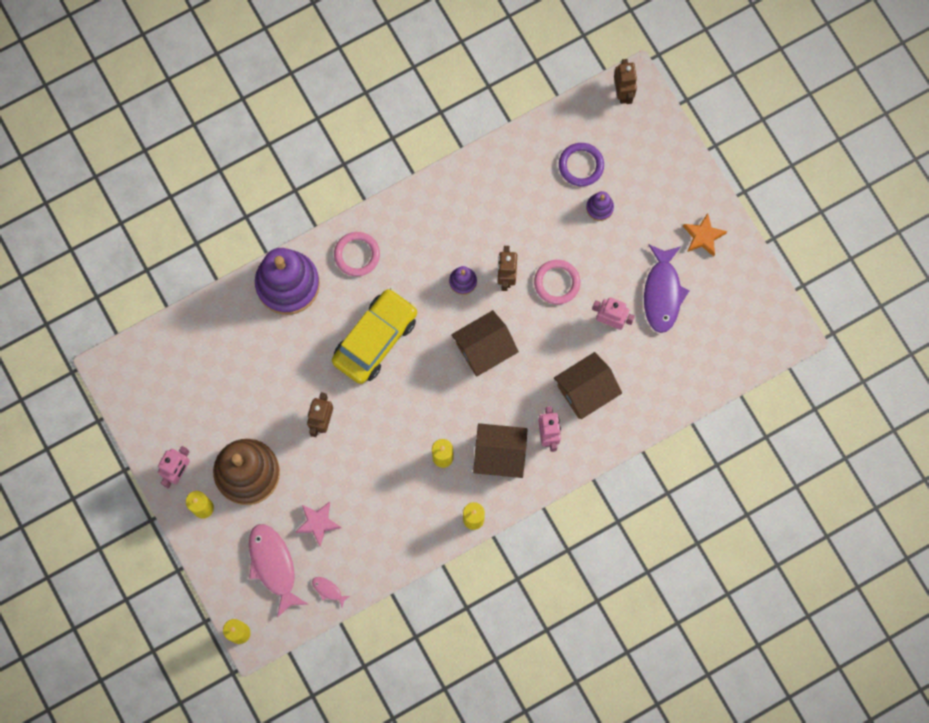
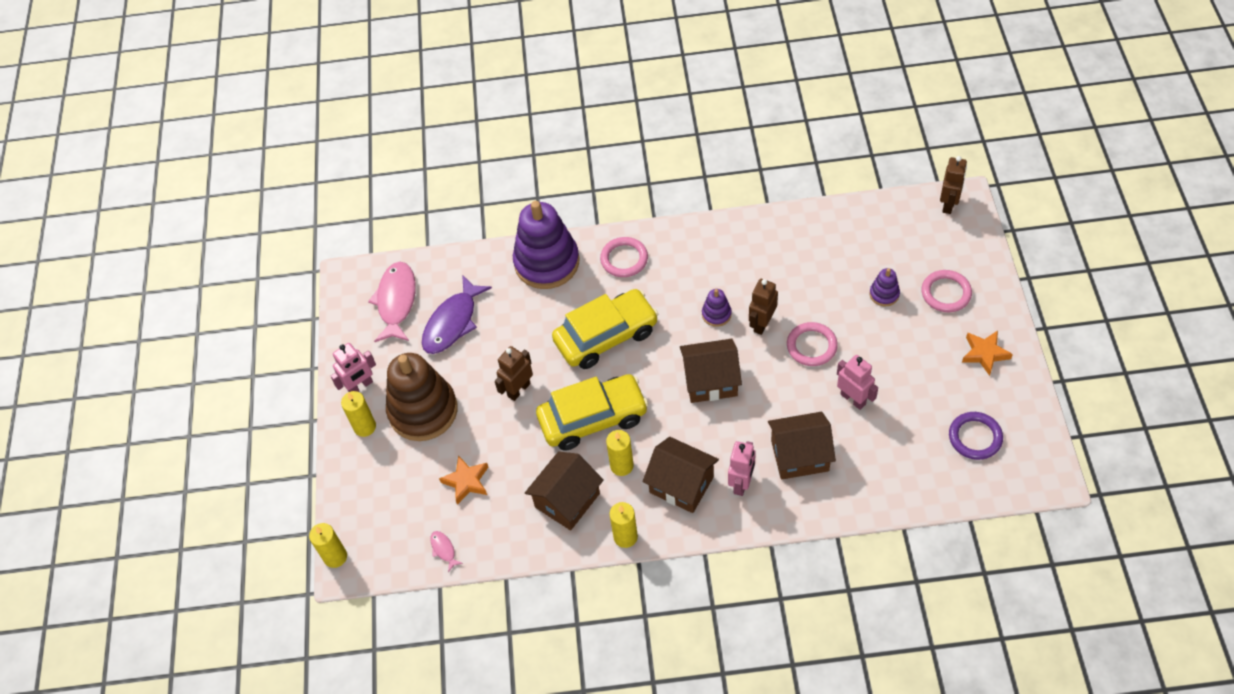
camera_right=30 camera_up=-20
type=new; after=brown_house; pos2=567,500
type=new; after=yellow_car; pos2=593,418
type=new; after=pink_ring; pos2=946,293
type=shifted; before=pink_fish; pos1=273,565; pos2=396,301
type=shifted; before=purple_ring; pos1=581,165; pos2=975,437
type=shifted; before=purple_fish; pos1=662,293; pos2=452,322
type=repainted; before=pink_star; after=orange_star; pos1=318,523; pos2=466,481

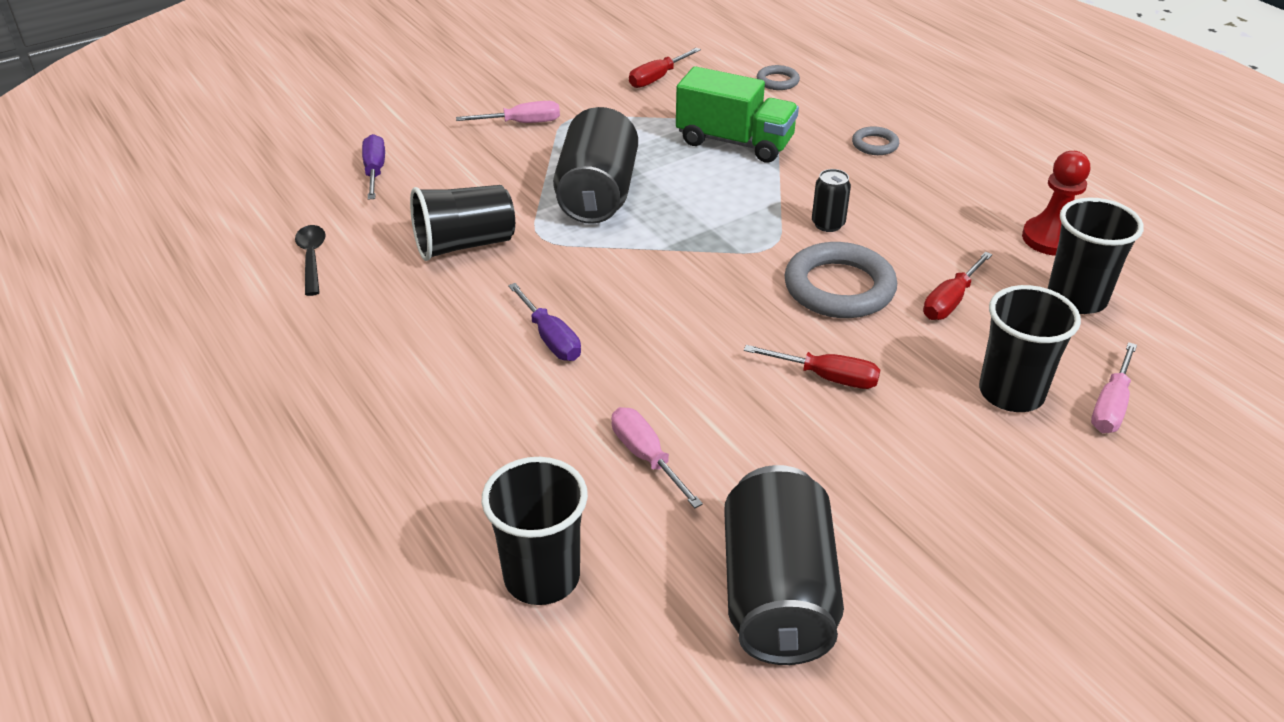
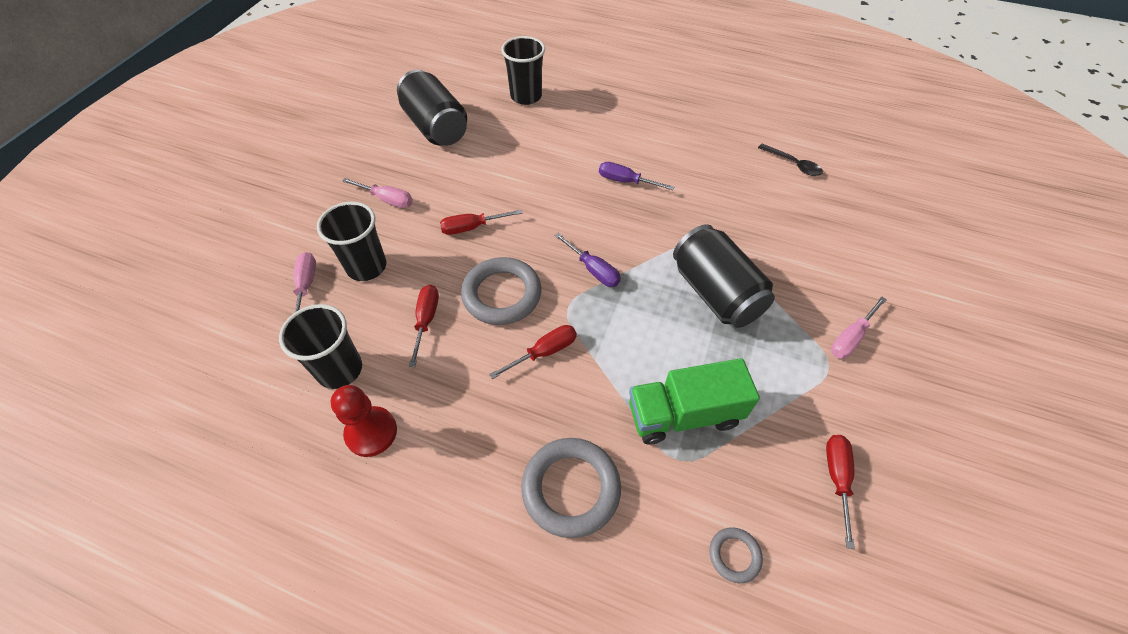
camera_right=145 camera_up=15
type=gone; before=black_cup; pos1=464,245
type=shifted; before=purple_screwdriver; pos1=375,171; pos2=594,270
type=shifted; before=pink_screwdriver; pos1=646,456; pos2=387,200
type=swapped; before=black_can; after=red_screwdriver; pos1=828,224; pos2=545,352
type=scaled; before=grey_ring; pos1=875,144; pos2=571,488; scale=2.02

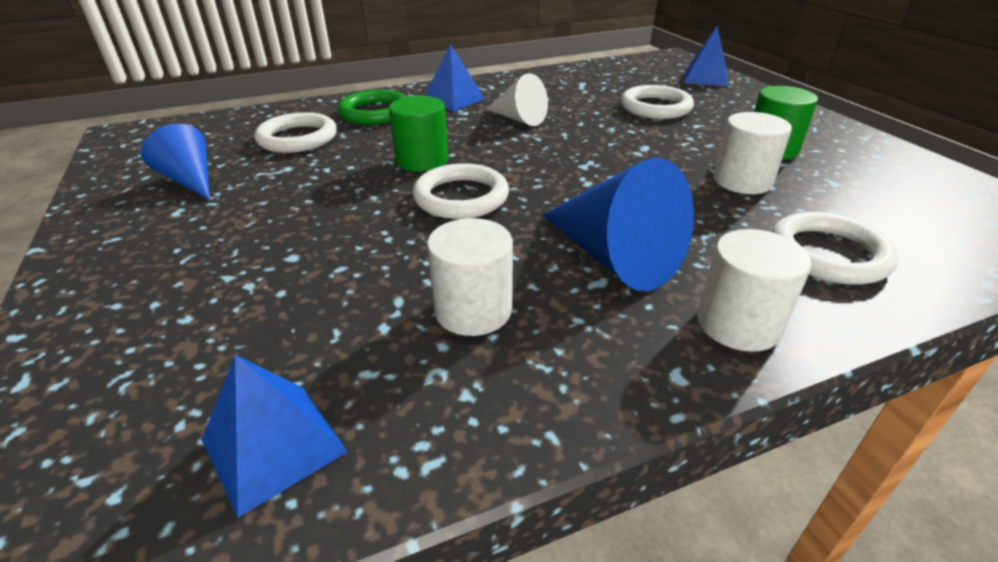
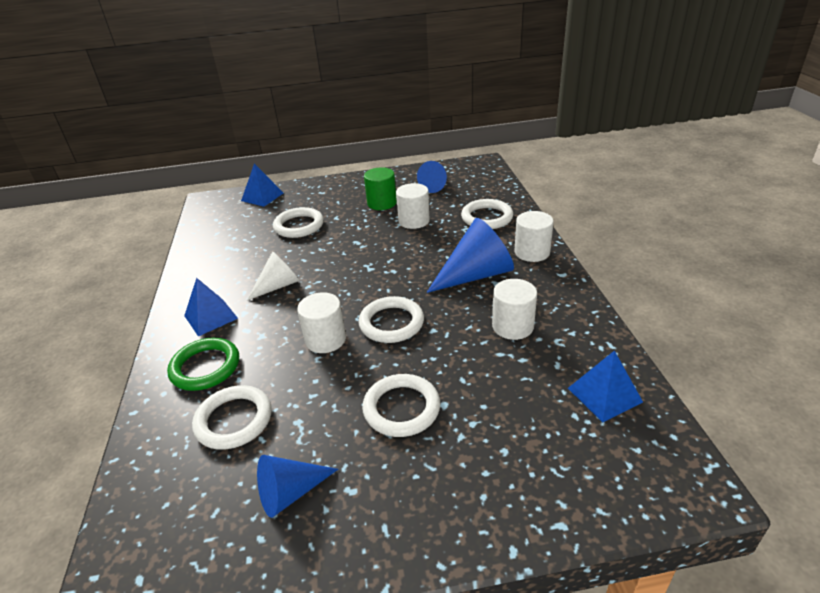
camera_right=-75 camera_up=0
type=new; after=white_ring; pos2=401,408
type=new; after=blue_cone; pos2=435,185
type=repainted; before=green_cylinder; after=white_cylinder; pos1=422,160; pos2=325,339

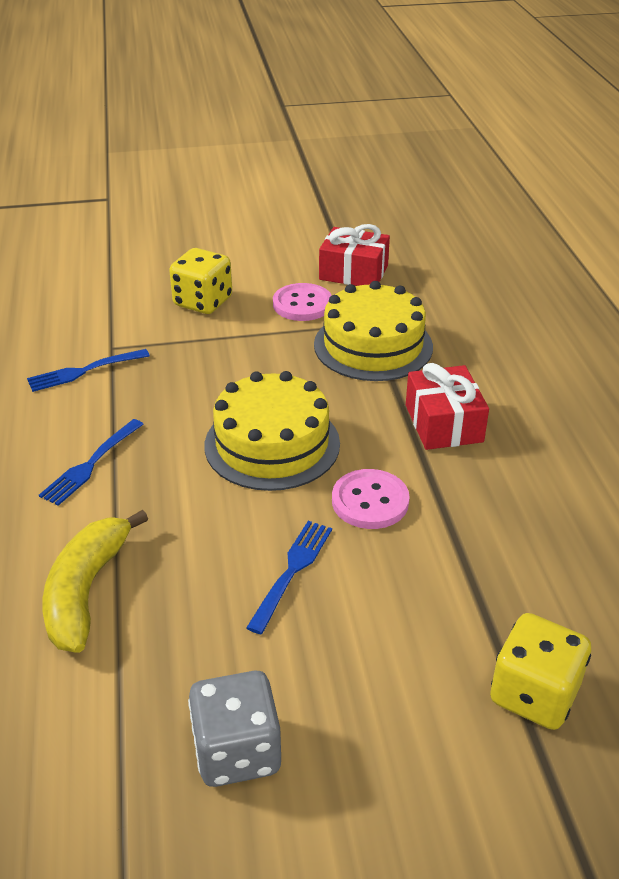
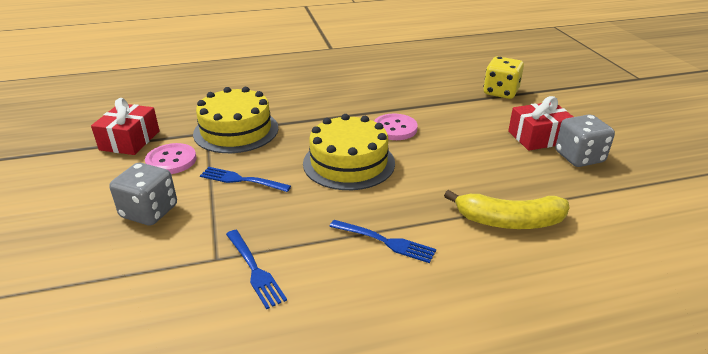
camera_right=-95 camera_up=-5
type=shifted; before=blue_fork; pos1=292,571; pos2=241,180
type=shifted; before=red_gift; pos1=443,423; pos2=538,137
type=repainted; before=yellow_dice; after=grey_dice; pos1=203,302; pos2=149,212

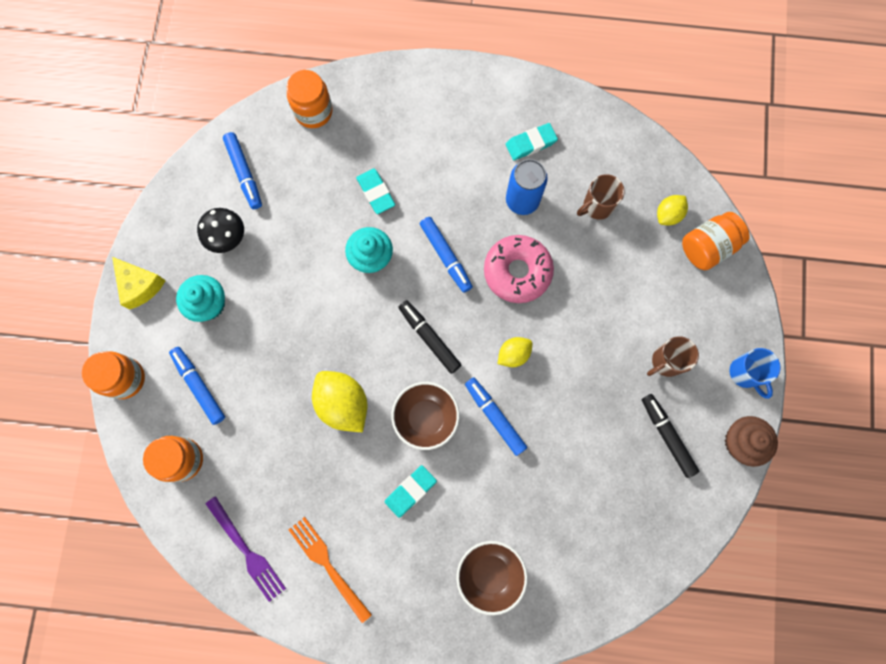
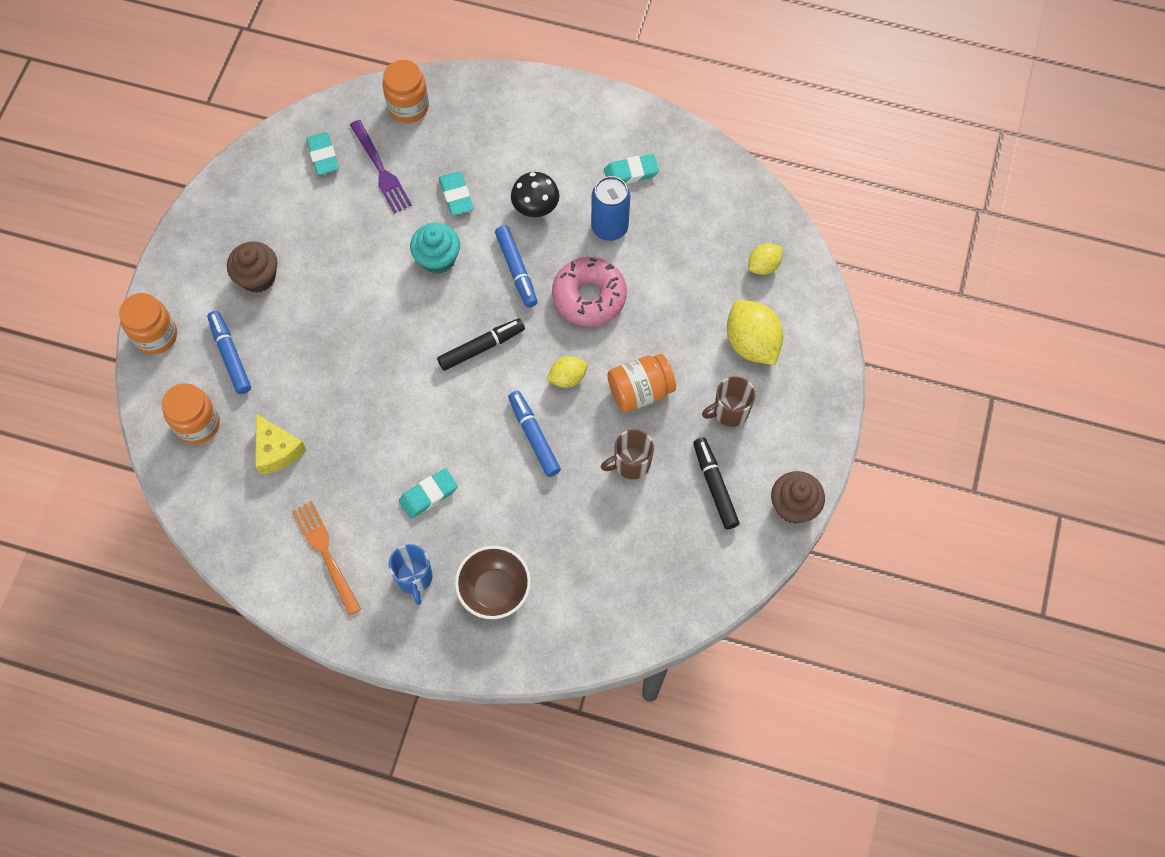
camera_right=10 camera_up=-10
type=gone; before=brown_bowl; pos1=426,418
type=shifted; before=yellow_cheese; pos1=140,285; pos2=277,450
type=shifted; before=black_mushroom; pos1=227,237; pos2=535,207
type=shifted; before=purple_fork; pos1=247,552; pos2=381,170
type=shifted; before=yellow_lemon; pos1=343,404; pos2=751,343
type=shifted; before=brown_mug; pos1=597,206; pos2=631,463
type=shifted; before=orange_jar; pos1=707,247; pos2=640,391
type=shifted; before=blue_mug; pos1=745,373; pos2=414,578
type=swapped; before=blue_marker; after=turquoise_eraser; pos1=244,173; pos2=323,156
type=repainted; before=turquoise_cupcake; after=brown_cupcake; pos1=208,304; pos2=258,277
type=rotated; before=black_marker; pos1=429,338; pos2=481,347; turn=90

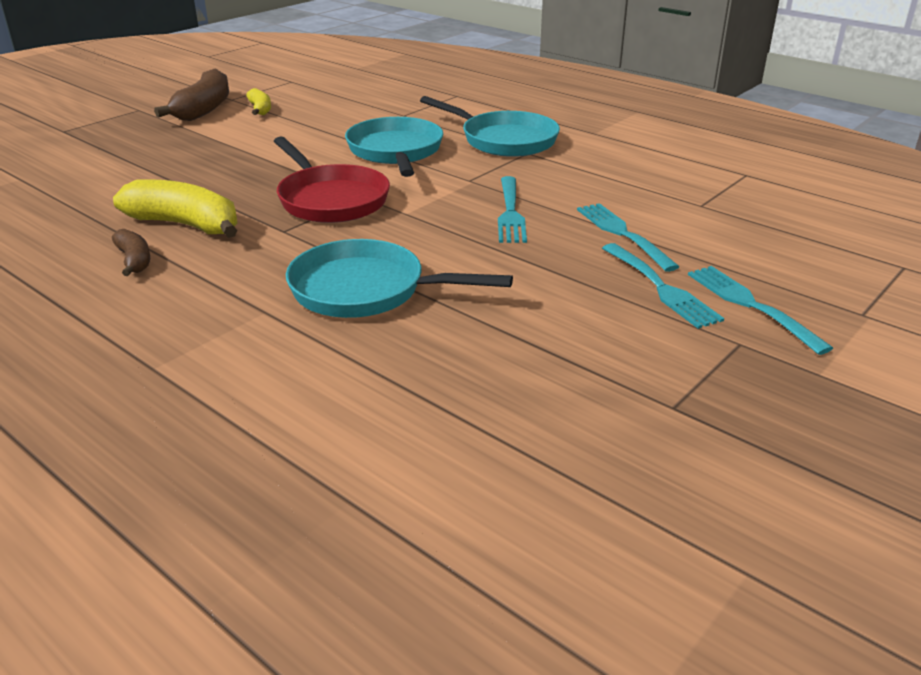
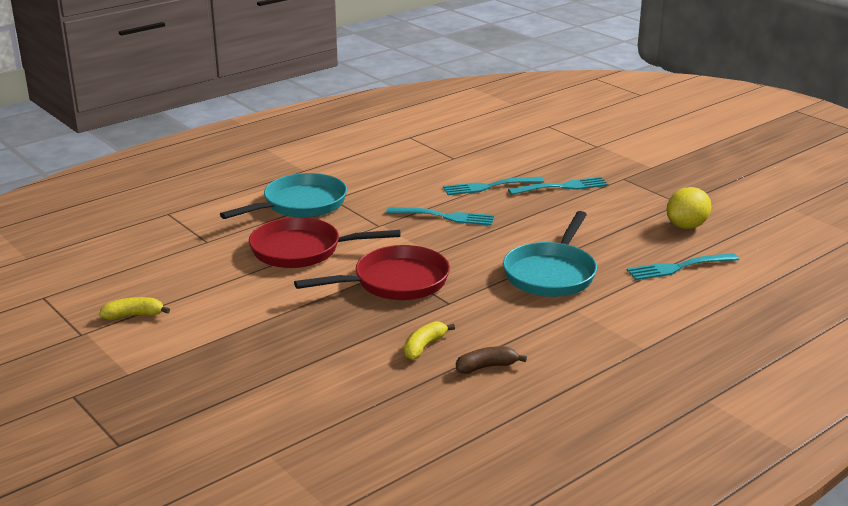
camera_right=-80 camera_up=-5
type=gone; before=brown_banana; pos1=204,109
type=new; after=yellow_lemon; pos2=686,226
type=shifted; before=turquoise_fork; pos1=751,305; pos2=678,267
type=repainted; before=turquoise_pan; after=red_pan; pos1=395,152; pos2=302,250
type=scaled; before=yellow_banana; pos1=186,225; pos2=424,346; scale=0.53

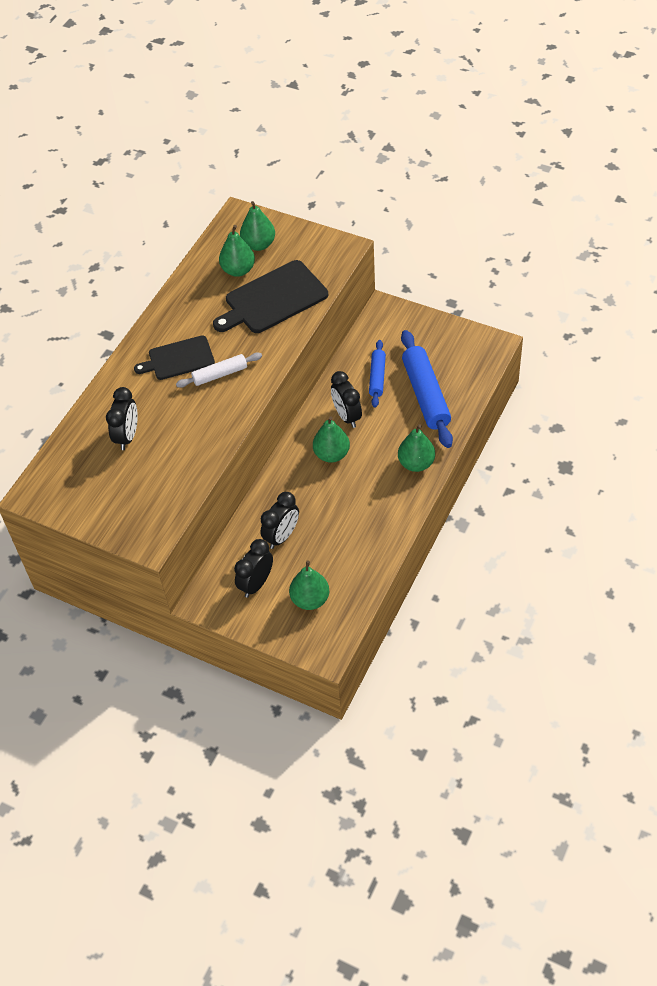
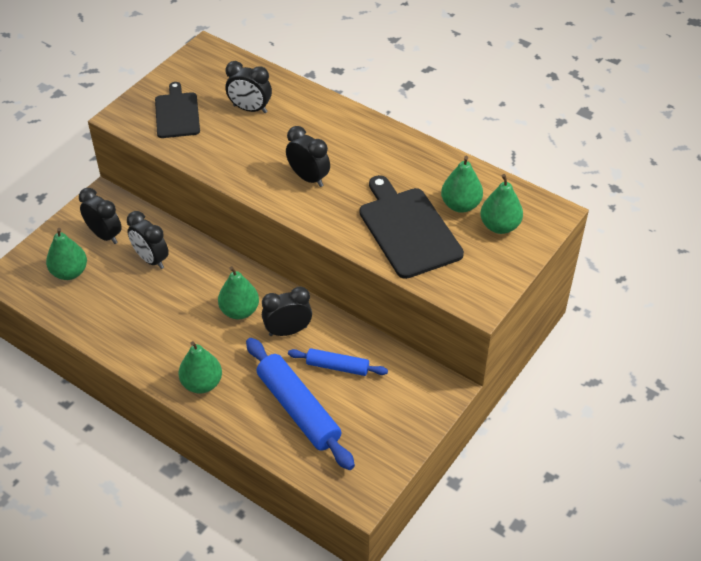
camera_right=95 camera_up=-5
type=shifted; before=black_cutting_board; pos1=178,359; pos2=177,113
type=swapped; before=white_rolling_pin; after=black_clock; pos1=220,374; pos2=308,178
type=rotated; before=blue_rolling_pin; pos1=426,395; pos2=298,409; turn=60

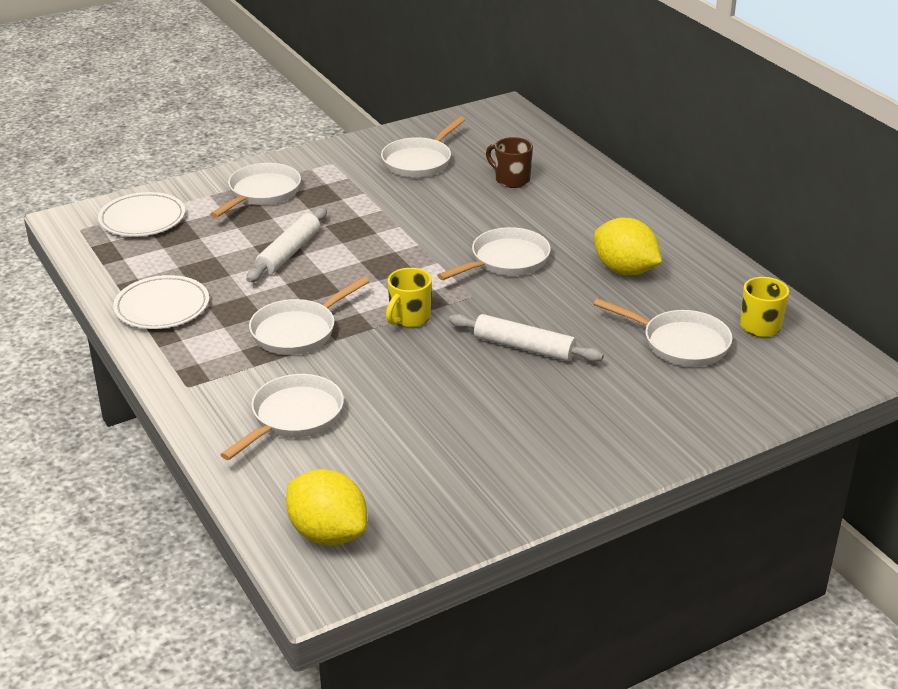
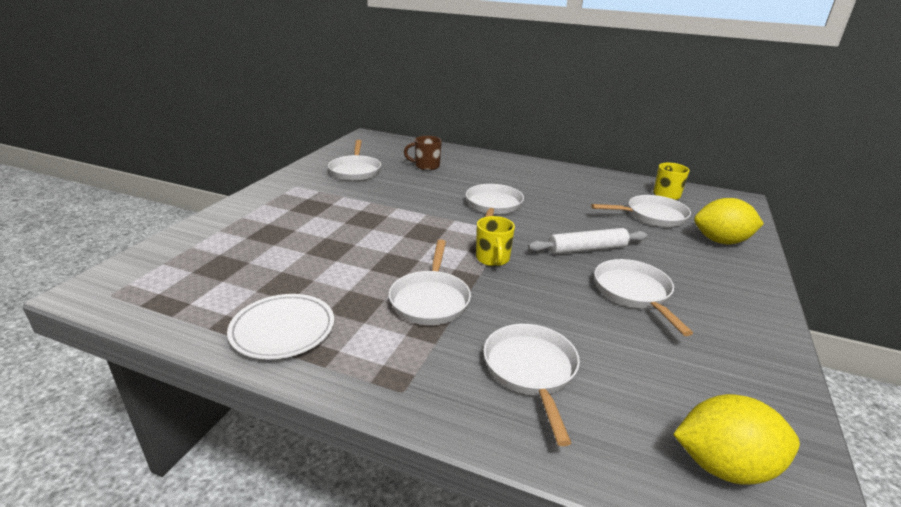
camera_right=-40 camera_up=-5
type=gone; before=white_plate; pos1=142,219
type=gone; before=white_rolling_pin; pos1=289,253
type=shifted; before=white_pan; pos1=262,193; pos2=634,293
type=shifted; before=yellow_lemon; pos1=625,270; pos2=721,241

